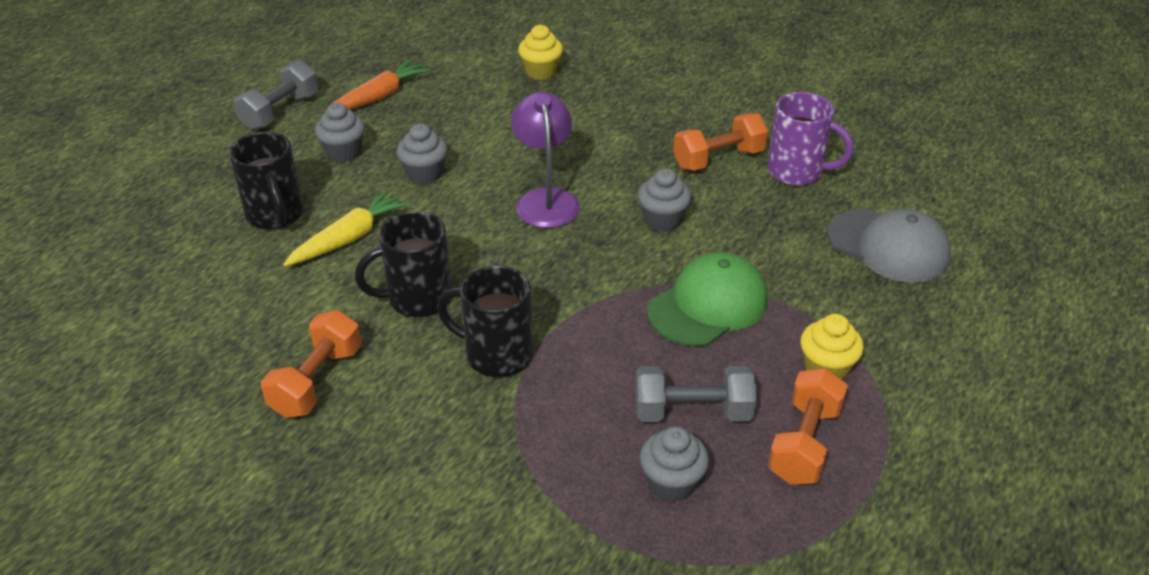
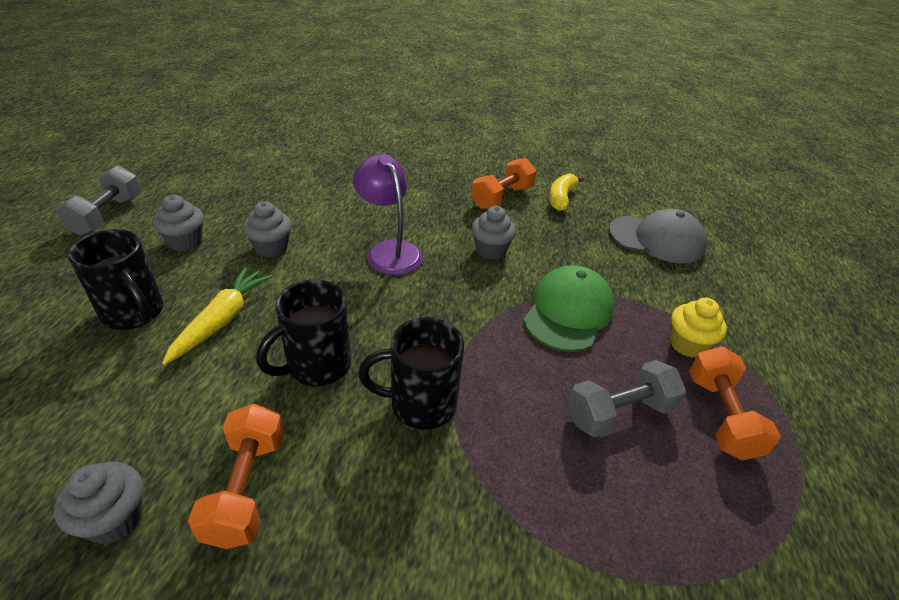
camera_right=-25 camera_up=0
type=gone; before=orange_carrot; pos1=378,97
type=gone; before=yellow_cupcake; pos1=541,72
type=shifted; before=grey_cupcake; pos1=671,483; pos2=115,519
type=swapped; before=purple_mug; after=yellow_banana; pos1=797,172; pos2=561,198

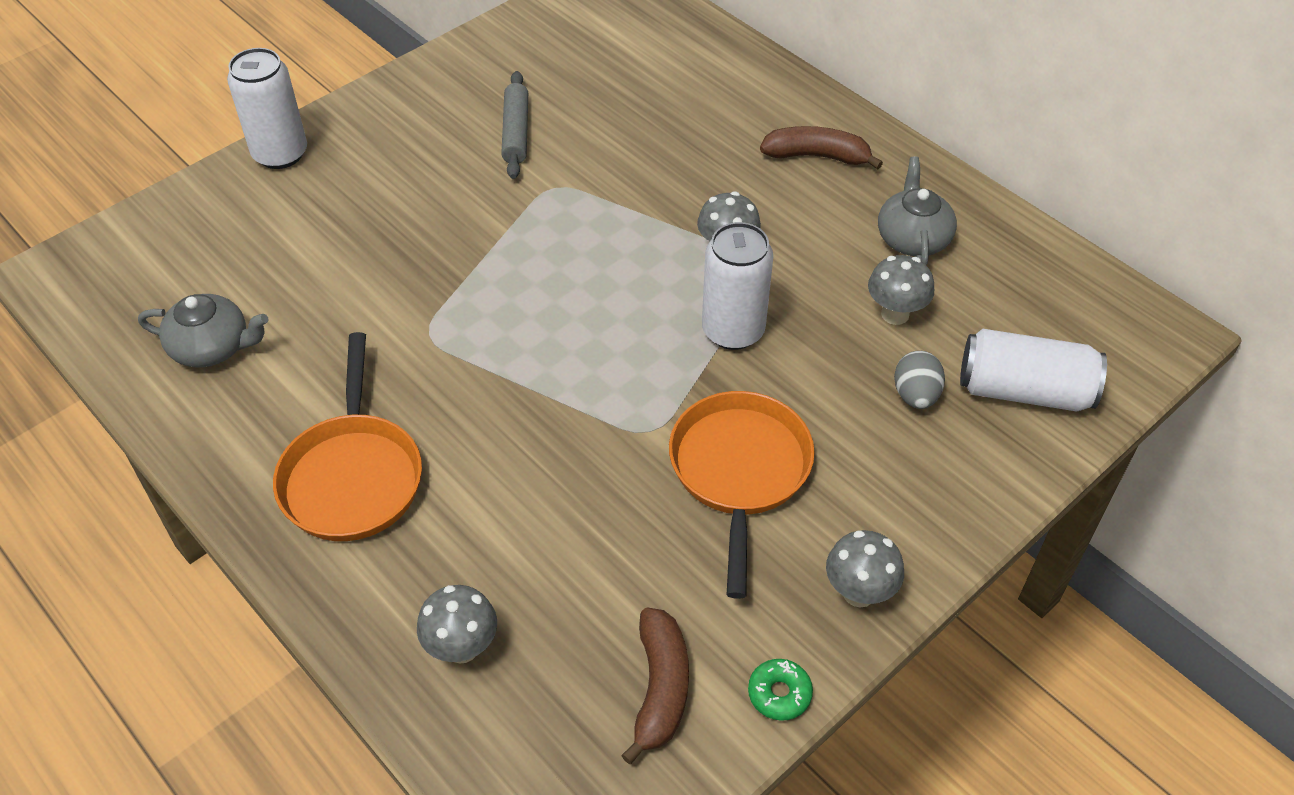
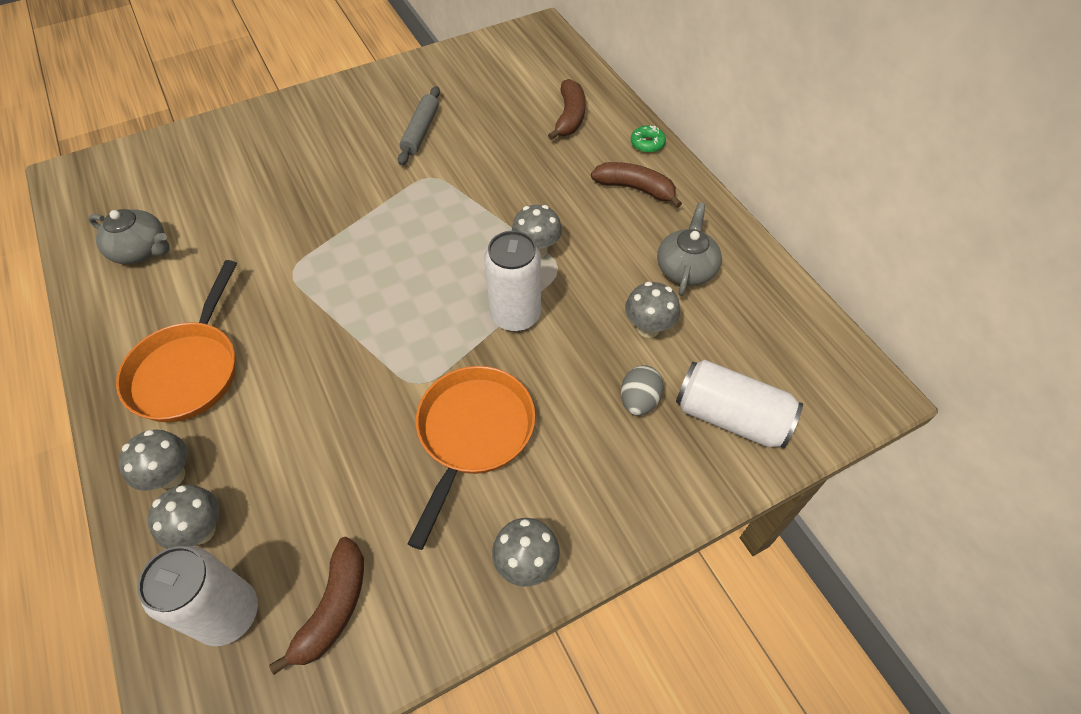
camera_right=15 camera_up=5
type=new; after=grey_mushroom; pos2=171,476
type=new; after=brown_banana; pos2=570,117
type=shifted; before=white_can; pos1=280,154; pos2=228,613
type=shifted; before=green_donut; pos1=779,693; pos2=647,144

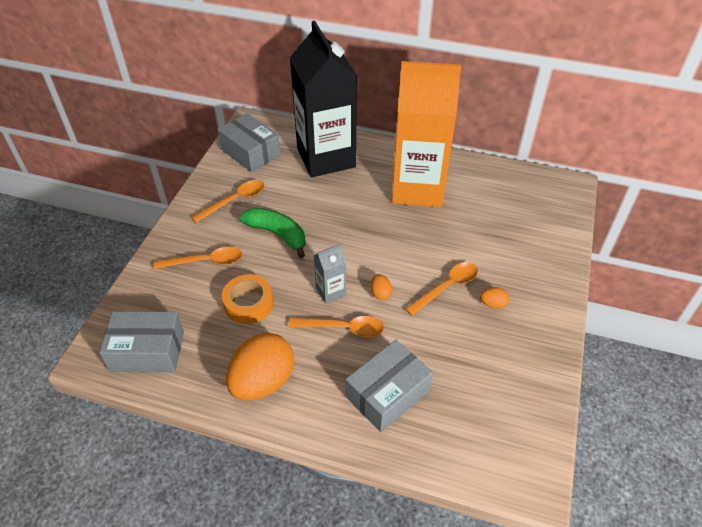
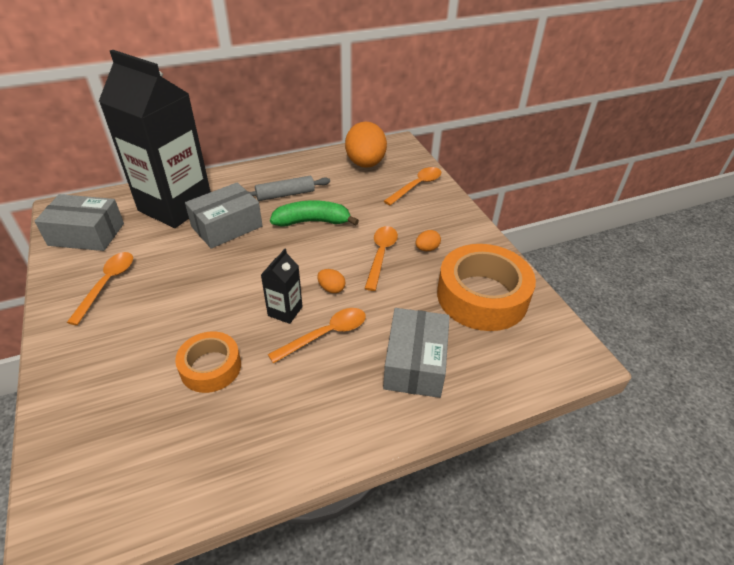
camera_right=-40 camera_up=-5
type=new; after=orange_tape; pos2=482,296
type=shifted; before=grey_box; pos1=147,351; pos2=227,226
type=shifted; before=orange_spoon; pos1=205,261; pos2=417,186
type=shifted; before=orange_egg; pos1=263,381; pos2=365,164
type=shifted; before=green_banana; pos1=277,234; pos2=312,222
type=swapped; before=orange_carton; after=grey_rolling_pin; pos1=417,188; pos2=285,195
type=repainted; before=grey_carton; after=black_carton; pos1=331,291; pos2=285,311

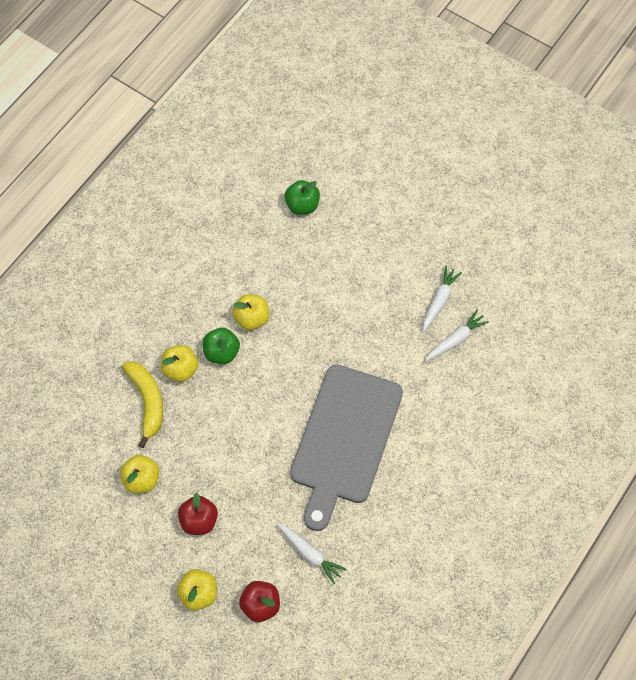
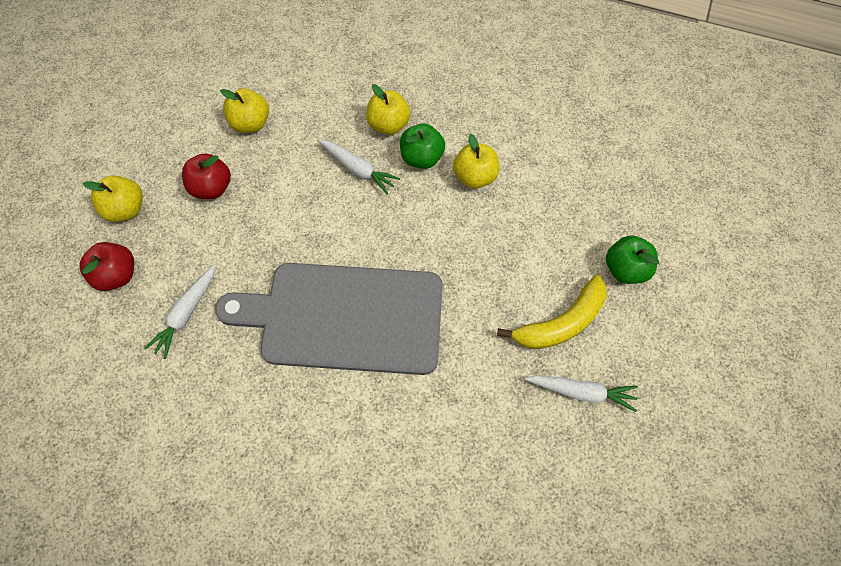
camera_right=75 camera_up=0
type=shifted; before=yellow_banana; pos1=147,402; pos2=561,323
type=shifted; before=green_apple; pos1=302,205; pos2=625,269
type=shifted; before=white_carrot; pos1=455,340; pos2=358,169

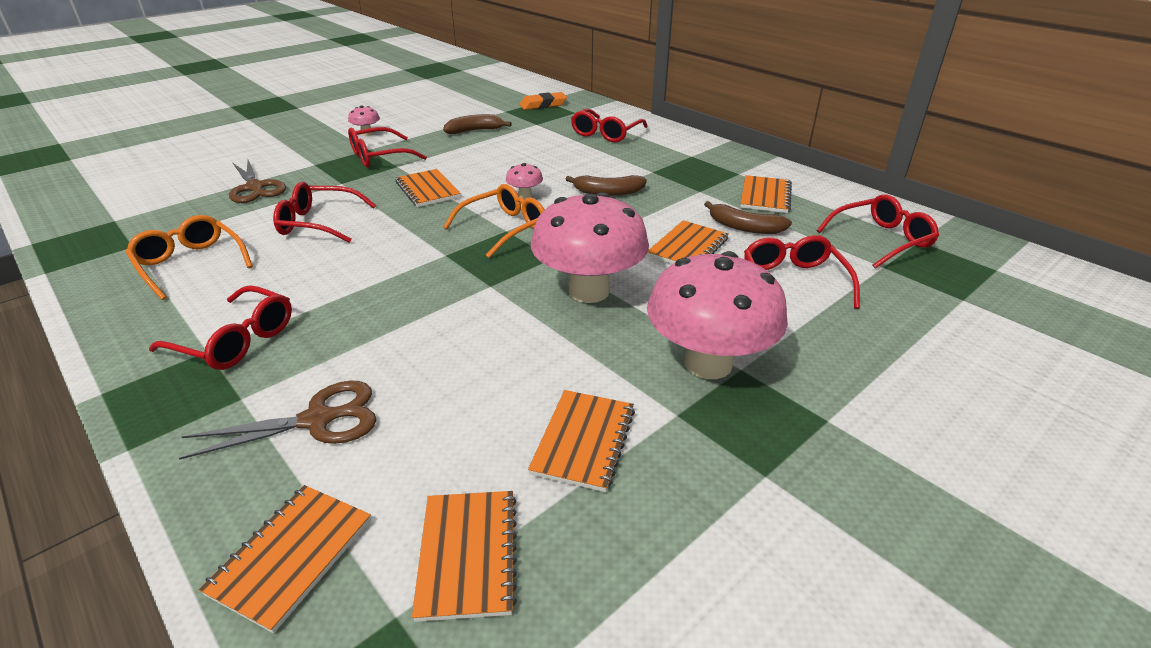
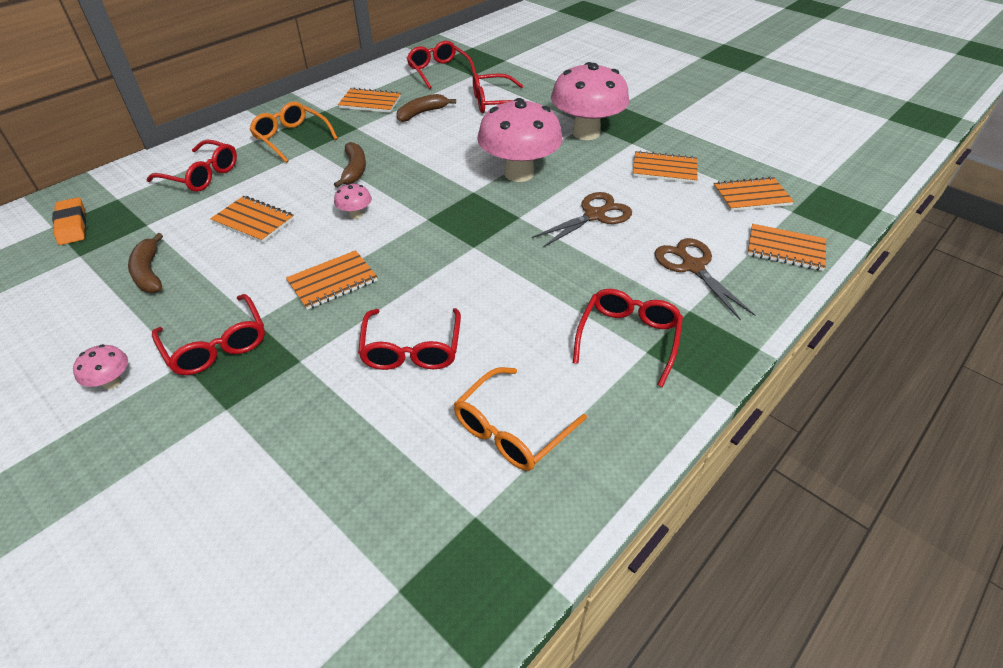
camera_right=-95 camera_up=10
type=shifted; before=brown_scissors; pos1=255,188; pos2=595,215
type=shifted; before=orange_glasses; pos1=504,228; pos2=291,138
type=shifted; before=orange_notebook; pos1=688,247; pos2=253,221
type=rotated; before=brown_banana; pos1=744,227; pos2=422,113; turn=-150

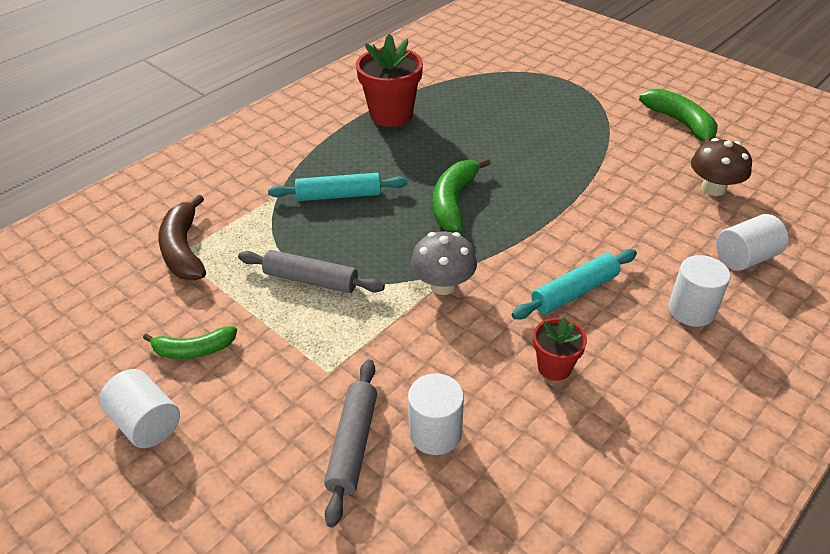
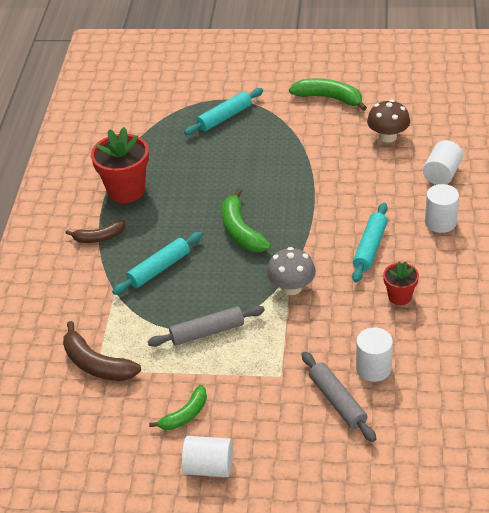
camera_right=-35 camera_up=0
type=new; after=brown_banana; pos2=99,237
type=new; after=turquoise_rolling_pin; pos2=225,117

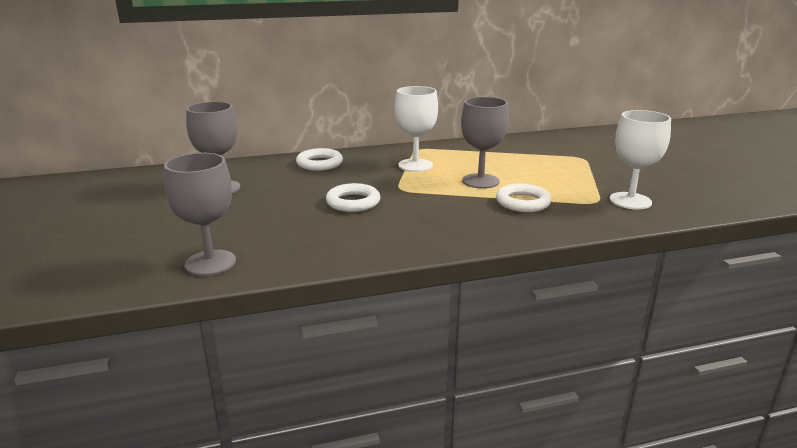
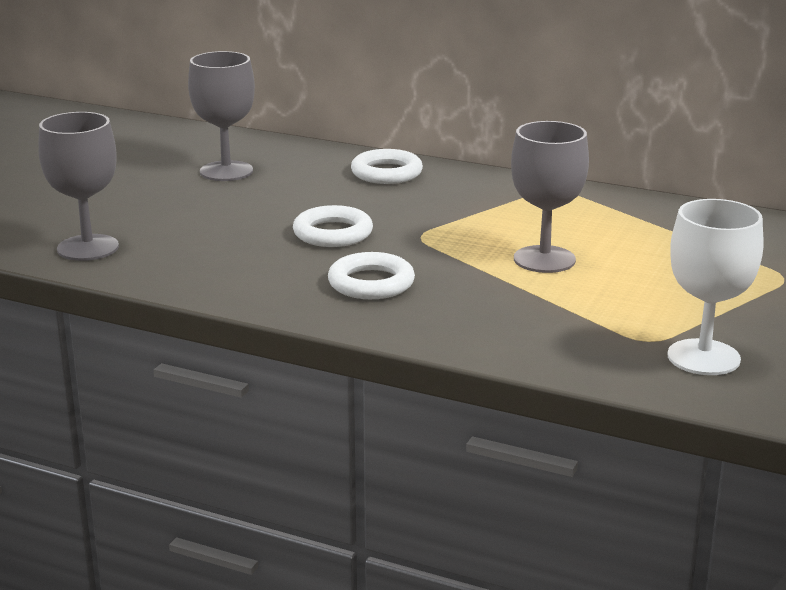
camera_right=40 camera_up=0
type=gone; before=white_goblet; pos1=415,165
type=shifted; before=white_ring; pos1=523,202; pos2=371,283

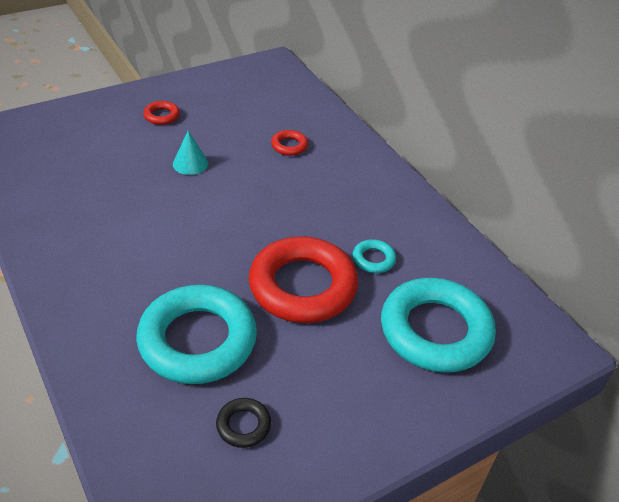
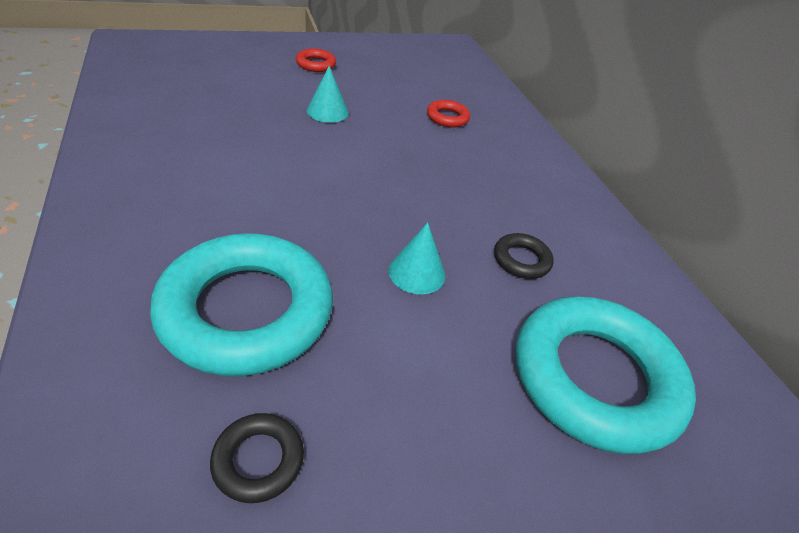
camera_right=10 camera_up=0
type=swapped; before=red_ring; after=turquoise_cone; pos1=302,286; pos2=417,272
type=repainted; before=turquoise_ring; after=black_ring; pos1=373,259; pos2=521,260

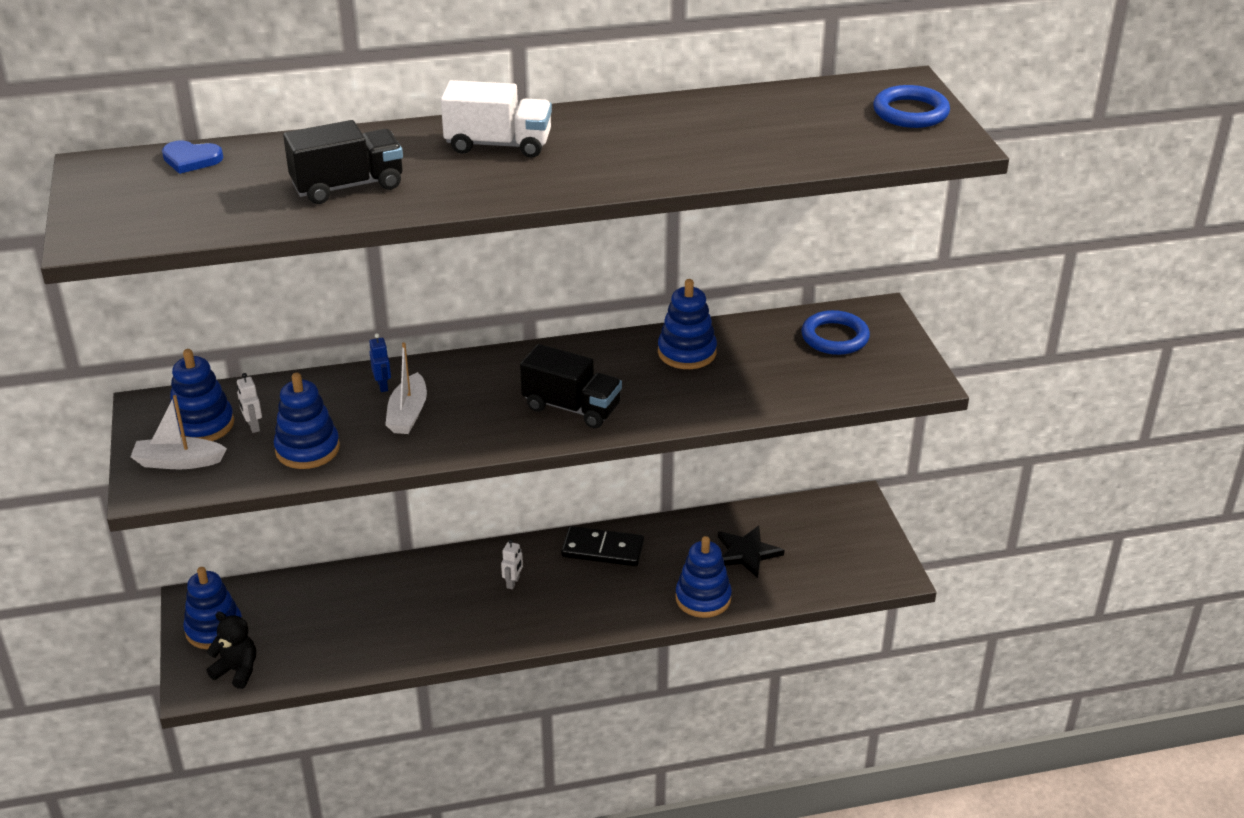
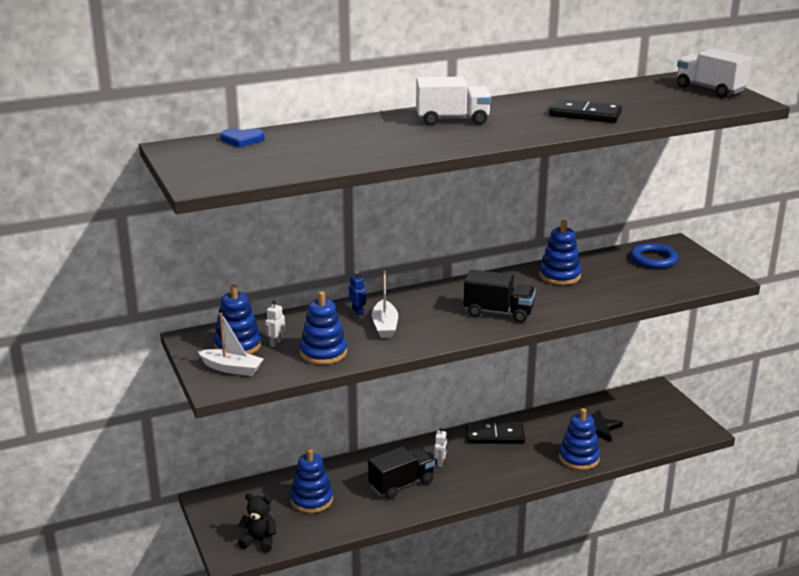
camera_right=-10 camera_up=-10
type=new; after=black_domino; pos2=585,114
type=shifted; before=blue_stacking_toy; pos1=214,629; pos2=311,500
type=shifted; before=black_truck; pos1=348,186; pos2=401,484
type=swapped; before=blue_ring; after=white_truck; pos1=910,112; pos2=710,89
type=rotated; before=white_boat; pos1=179,462; pos2=232,368; turn=-150
type=rotated; before=white_robot; pos1=253,426; pos2=276,343; turn=60

